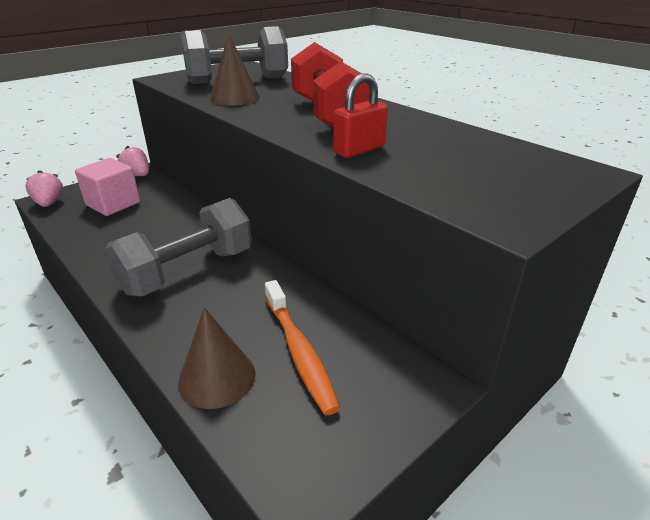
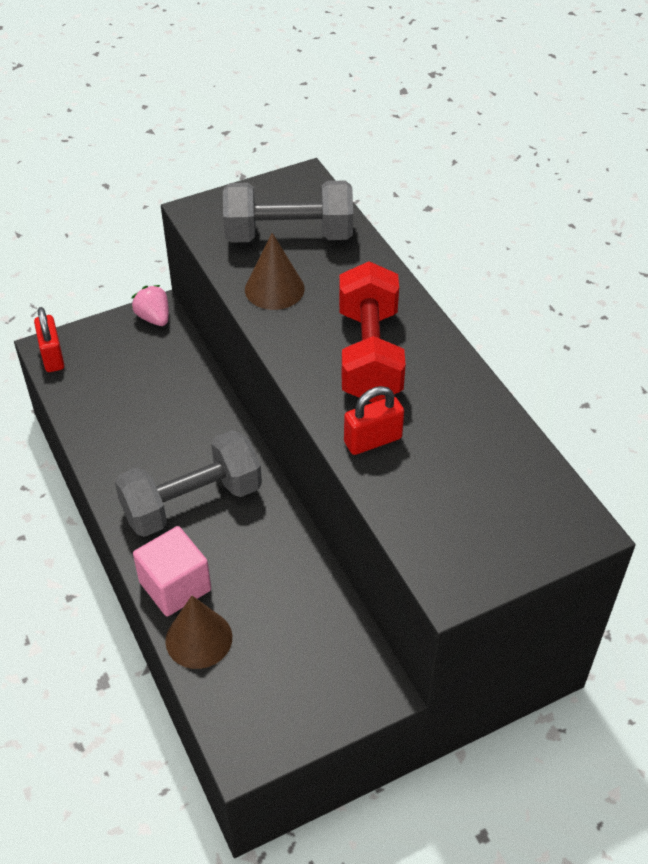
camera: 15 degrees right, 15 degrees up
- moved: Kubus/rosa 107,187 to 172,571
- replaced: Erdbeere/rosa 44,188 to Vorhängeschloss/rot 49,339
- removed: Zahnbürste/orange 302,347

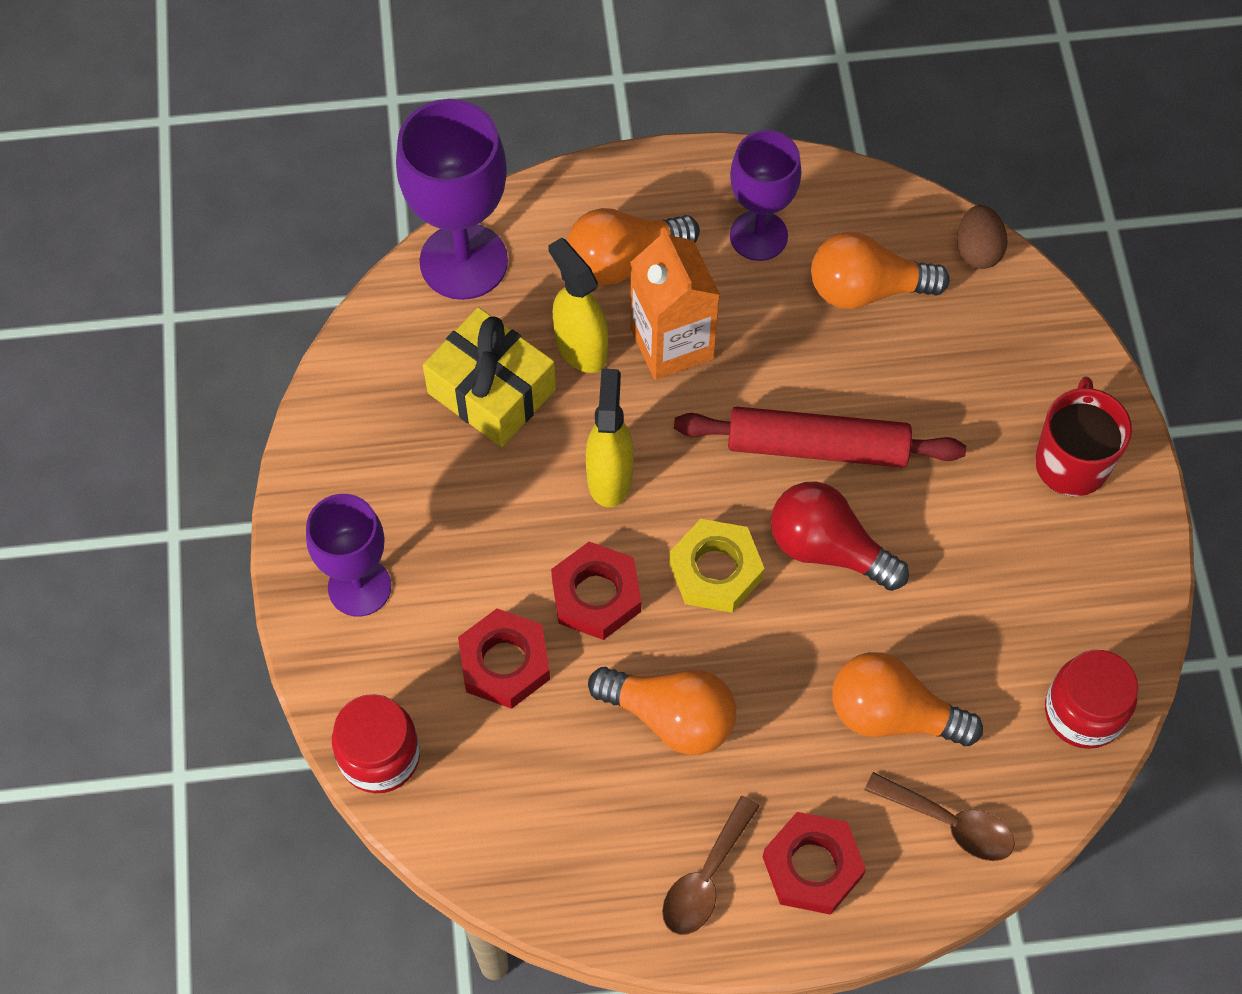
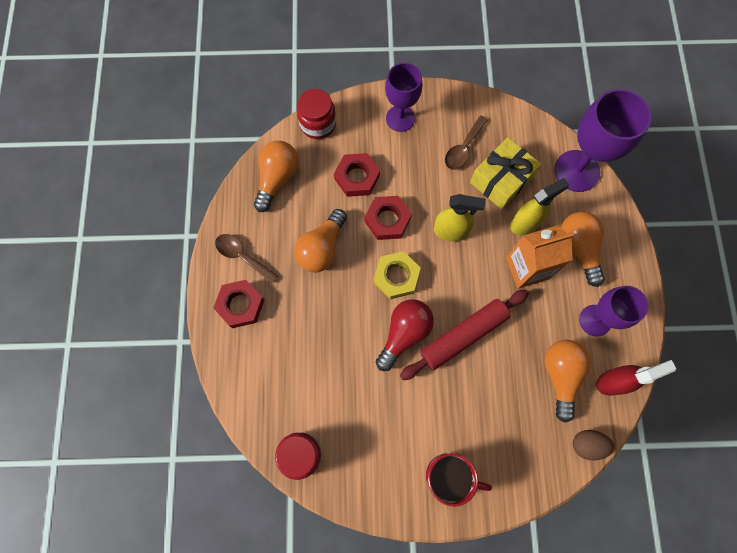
camera: 95 degrees right, 10 degrees up
- turned: Nudelholz/rot 820,437 = 464,334 45 degrees clockwise
- moved: Glühbirne/orange 907,699 to 276,176
- moved: Löffel/braun 939,816 to 466,142
- added: Sprühflasche/rot 636,377

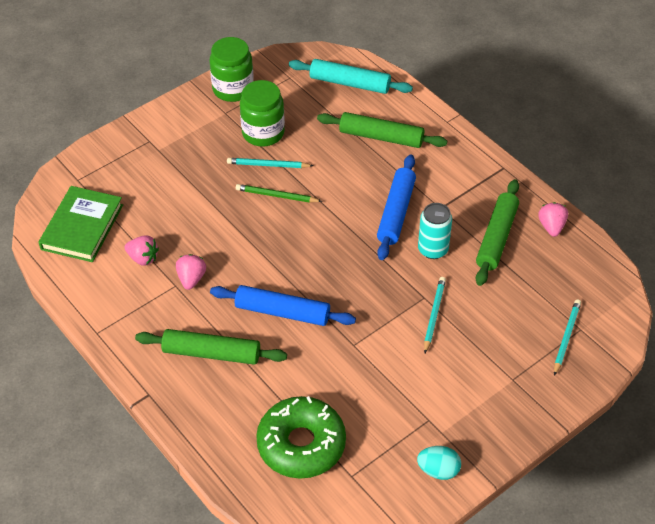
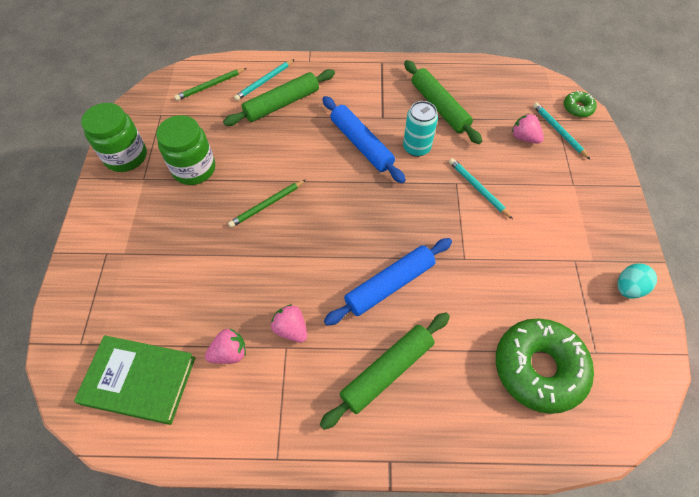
camera: 50 degrees left, 10 degrees up
- replaced: Nudelholz/türkis 351,76 to Bleistift/grün 210,84
- moved: Bleistift/türkis 270,163 to 264,80
- turned: Buch/grün 80,224 = 134,380 45 degrees counterclockwise
- moved: Erdbeere/rosa 553,219 to 528,128
- added: Donut/grün 580,104

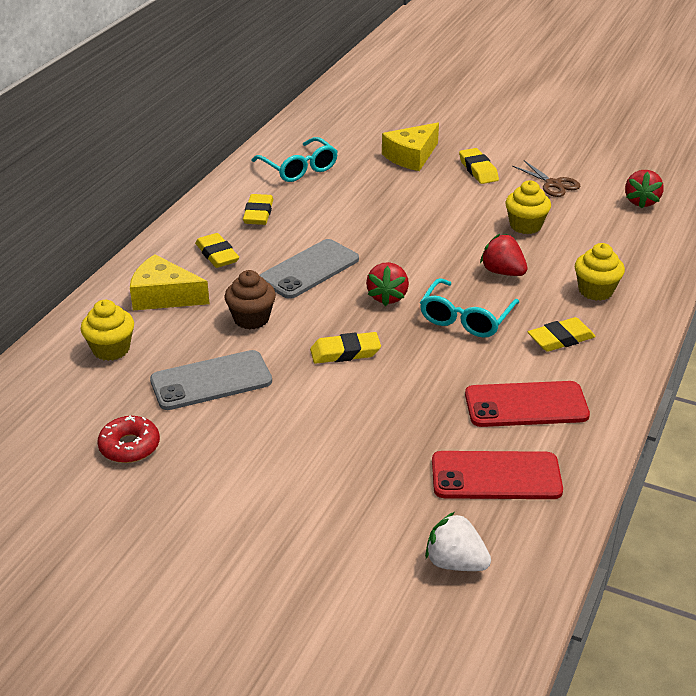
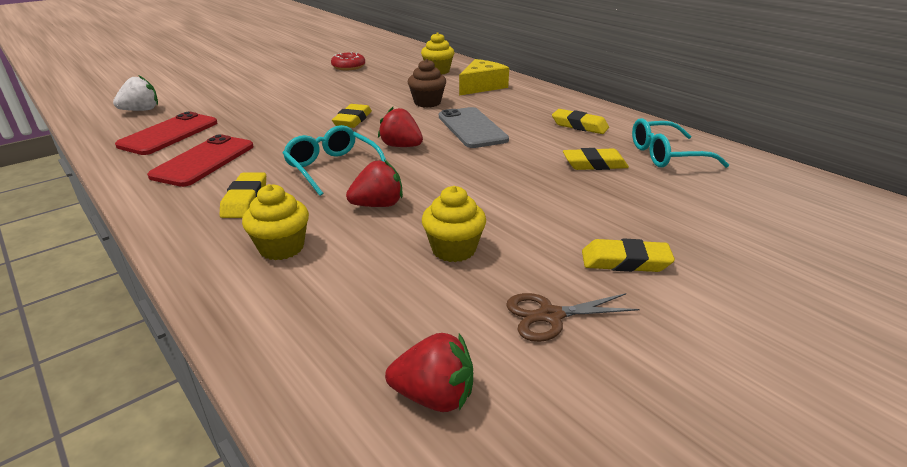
camera: 115 degrees right, 5 degrees down
- removed: Käse/gelb 410,147
- turned: Erdbeere/rot 644,189 = 429,372 150 degrees clockwise
- moved: Radiergummi/gelb 217,250 to 596,159
- removed: Handy/grau 211,380

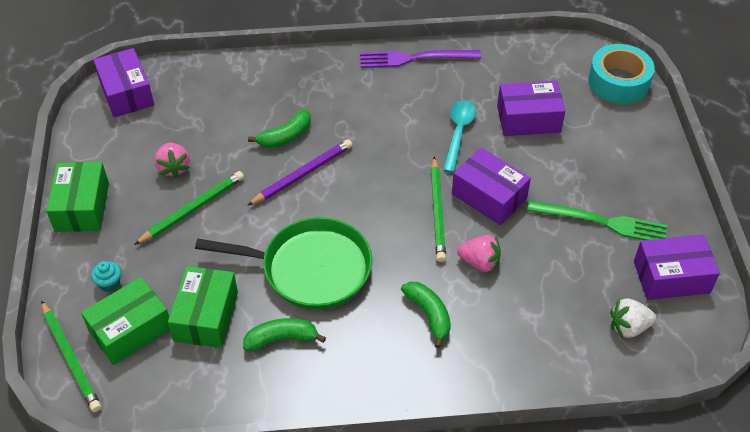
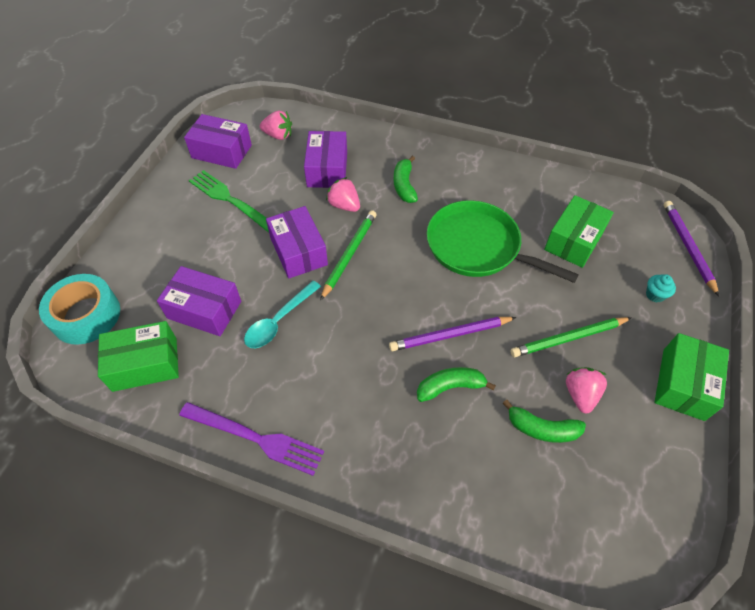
camera: 155 degrees left, 5 degrees up
- moved: Schachtel/lila 123,82 to 325,159
- moved: Schachtel/grün 125,321 to 138,356
- recoloured: Erdbeere/weiß 633,318 to Erdbeere/rosa 276,125
- recoloured: Bleistift/grün 71,356 to Bleistift/lila 691,248
- moved: Banane/grün 284,334 to 544,421

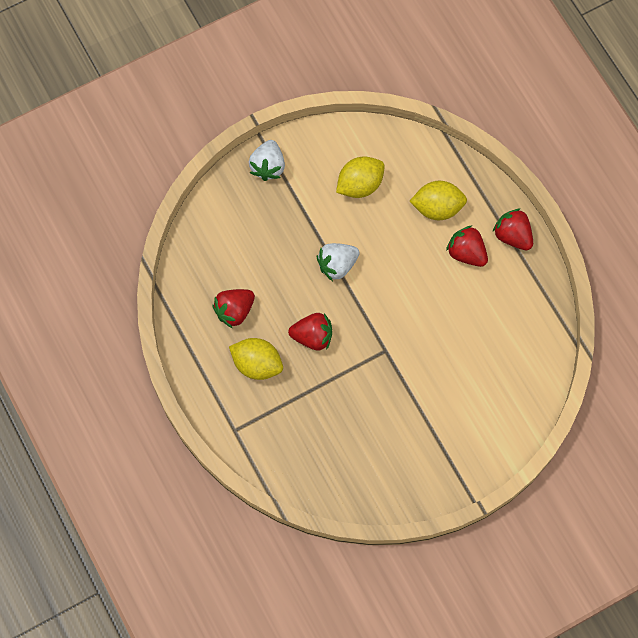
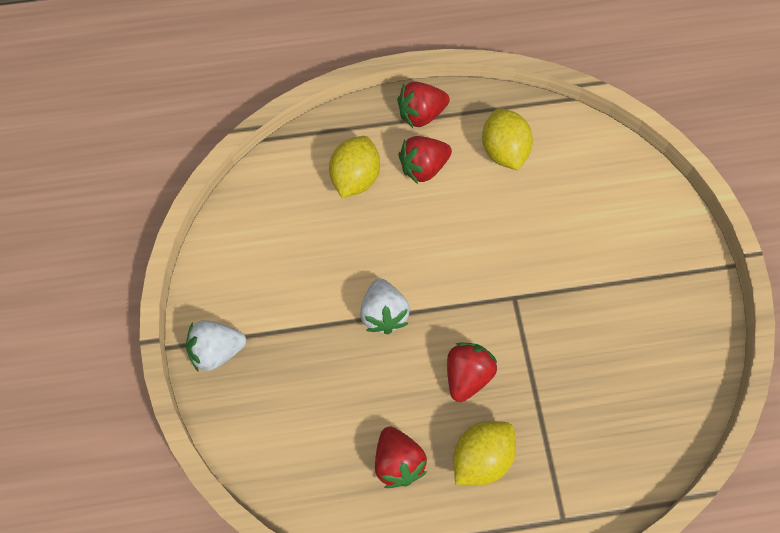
camera: 70 degrees left, 5 degrees down
- turned: Erdbeere/weiß 267,160 = 216,346 135 degrees clockwise
- moved: Zitrone/gelb 360,177 to 507,139

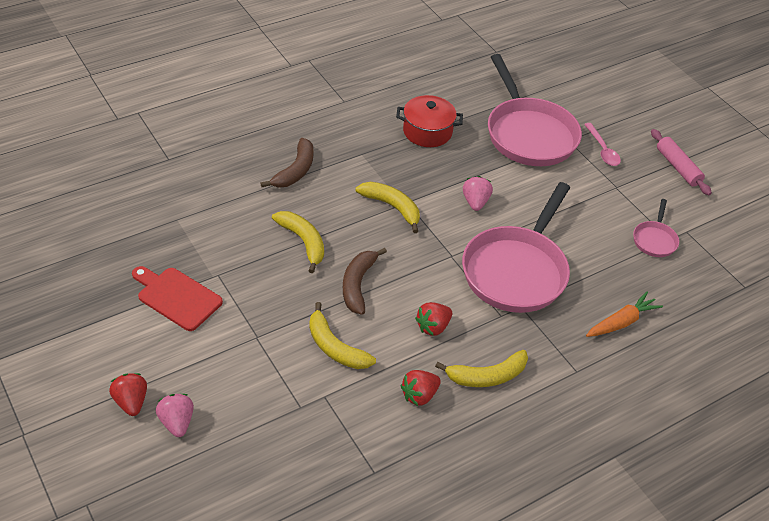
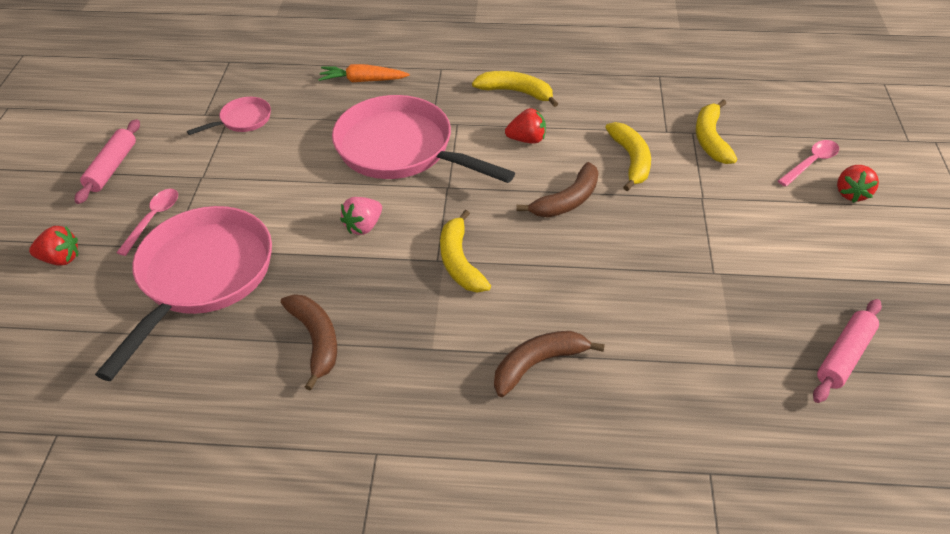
camera: 140 degrees left, 0 degrees up
- replaced: Kochtopf/rot 429,121 to Banane/braun 309,342
- turned: Pfanne/rosa 516,247 = 423,139 120 degrees counterclockwise
- moved: Banane/gelb 298,242 to 716,132
- removed: Schneidebrett/rot 177,298
- moved: Erdbeere/rot 421,388 to 53,246
- replaced: Erdbeere/rosa 175,415 to Löffel/rosa 808,163
- added: Nudelholz/rosa 847,351

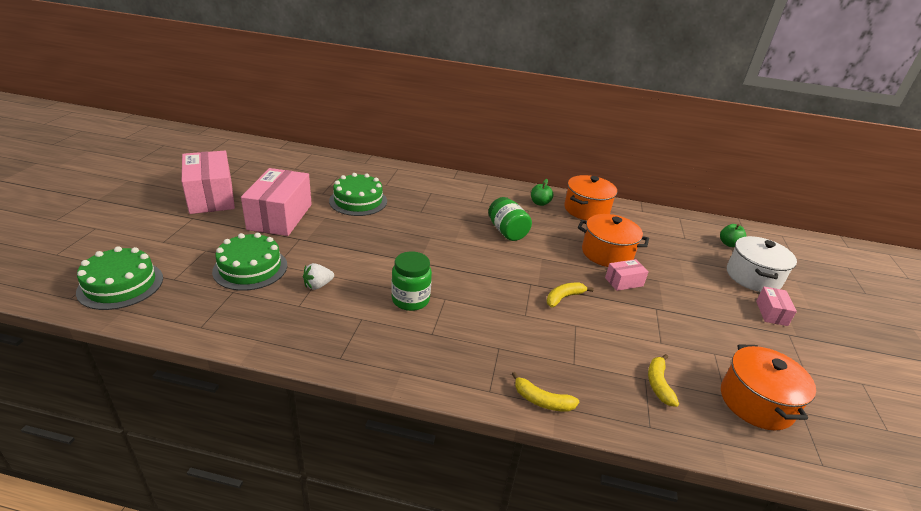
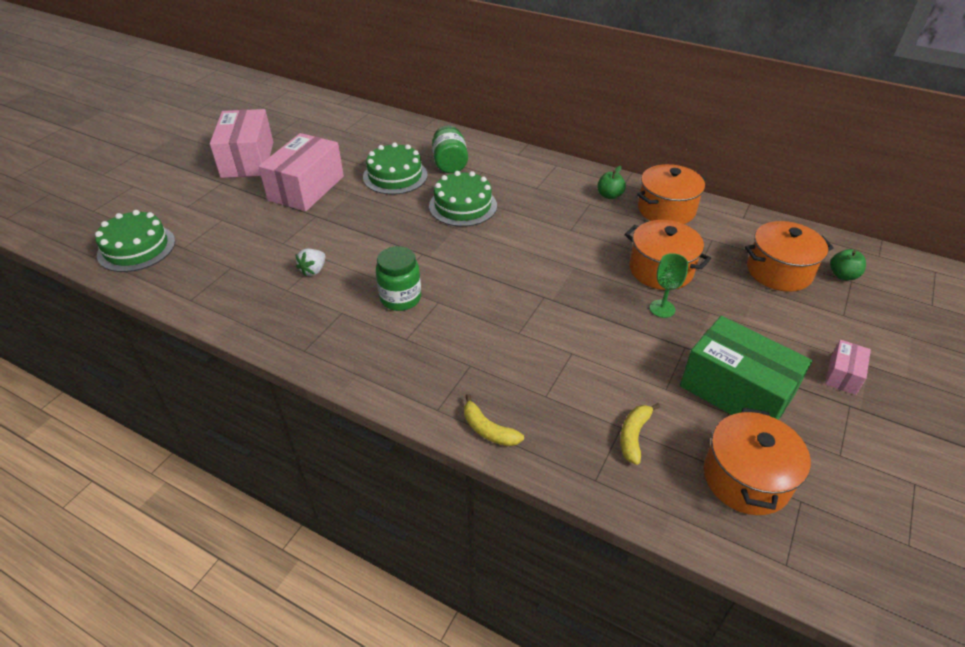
camera: 20 degrees right, 10 degrees up
- moved: Einmachglas/grün 510,219 to 450,149
- moved: Kuchen/grün 249,262 to 463,199
- removed: Kochtopf/weiß 762,264
- replaced: Schachtel/rosa 627,275 to Kelch/grün 669,285
- turned: Erdbeere/weiß 318,276 = 310,263 45 degrees counterclockwise
- removed: Banane/gelb 570,294
- added: Kochtopf/orange 789,256
- added: Schachtel/grün 746,368

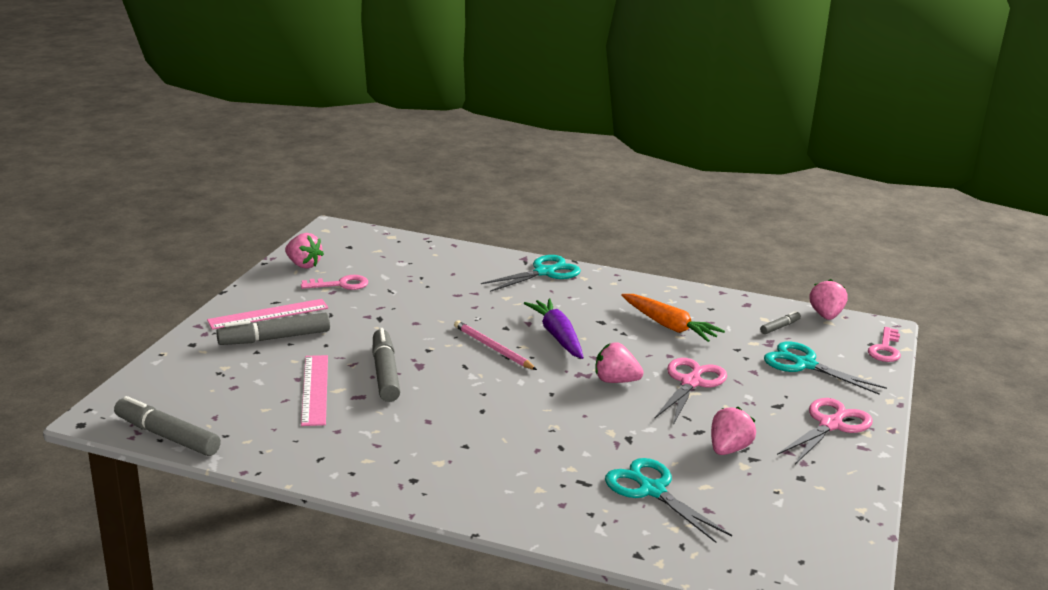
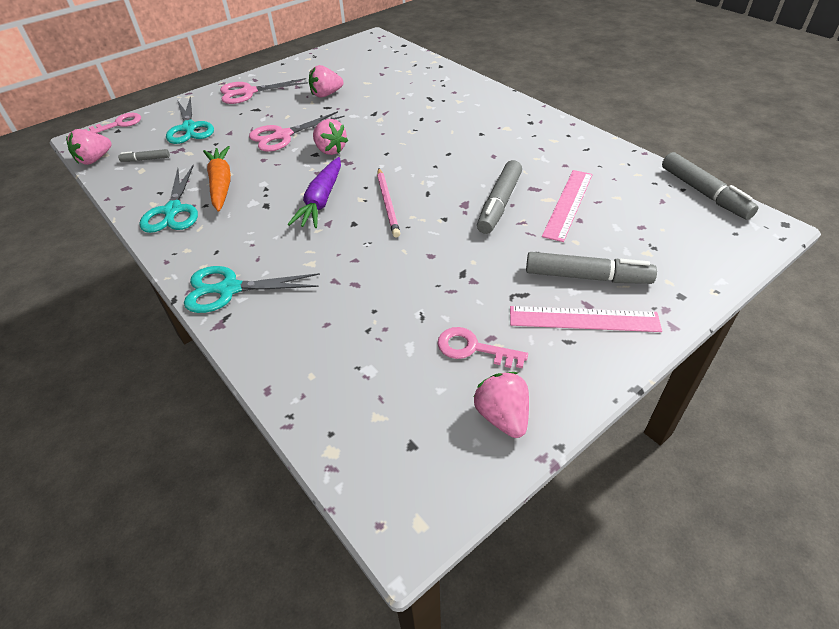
camera: 145 degrees left, 20 degrees up
- moved: Schere/türkis 668,500 to 168,199

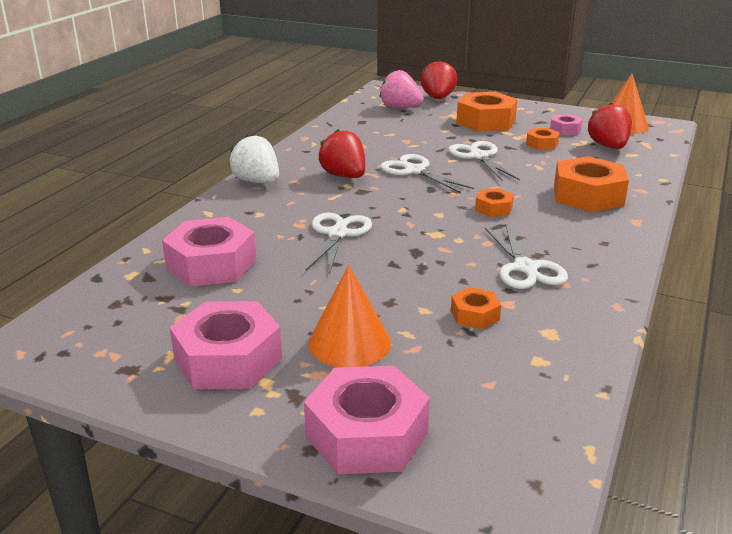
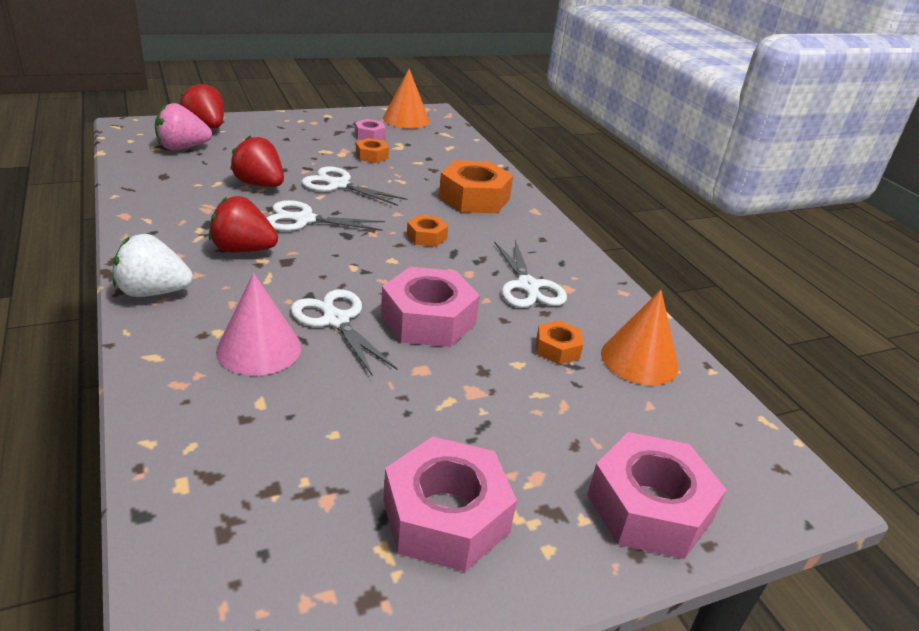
camera: 50 degrees left, 5 degrees up
- removed: Sechskantmutter/orange 487,112
- moved: Erdbeere/rot 610,125 to 257,161
- moved: Sechskantmutter/rosa 209,252 to 430,307
- turned: Schere/weiß 526,257 = 530,274 45 degrees clockwise
- moved: Kegel/orange 350,316 to 640,338
- added: Kegel/rosa 258,324

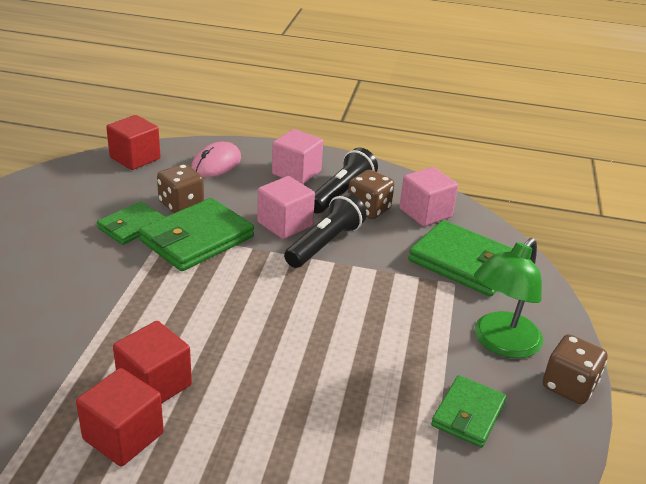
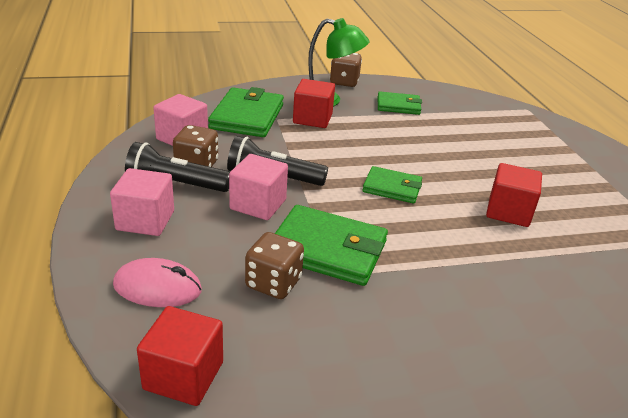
camera: 115 degrees left, 0 degrees up
- moved: Geldbörse/grün 131,223 to 392,184
- moved: Kubus/rot 120,417 to 314,103

